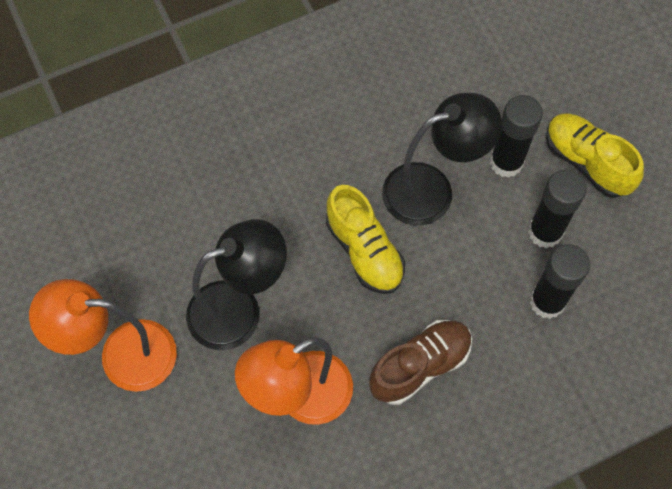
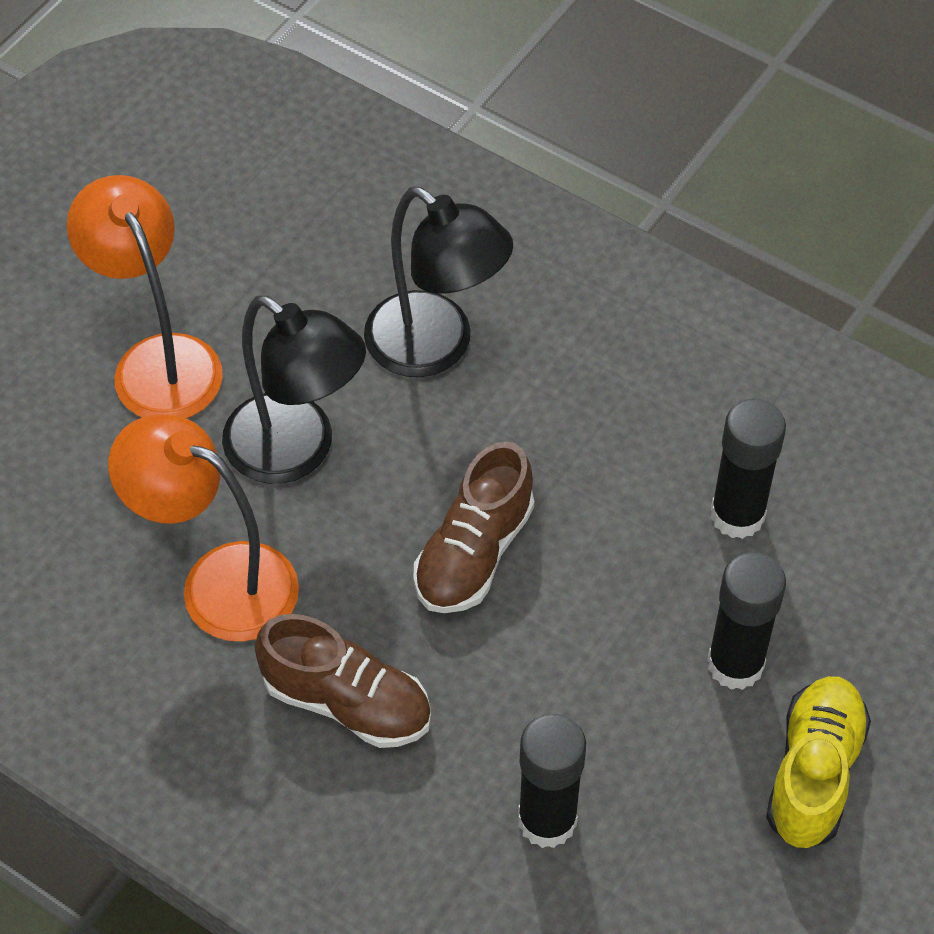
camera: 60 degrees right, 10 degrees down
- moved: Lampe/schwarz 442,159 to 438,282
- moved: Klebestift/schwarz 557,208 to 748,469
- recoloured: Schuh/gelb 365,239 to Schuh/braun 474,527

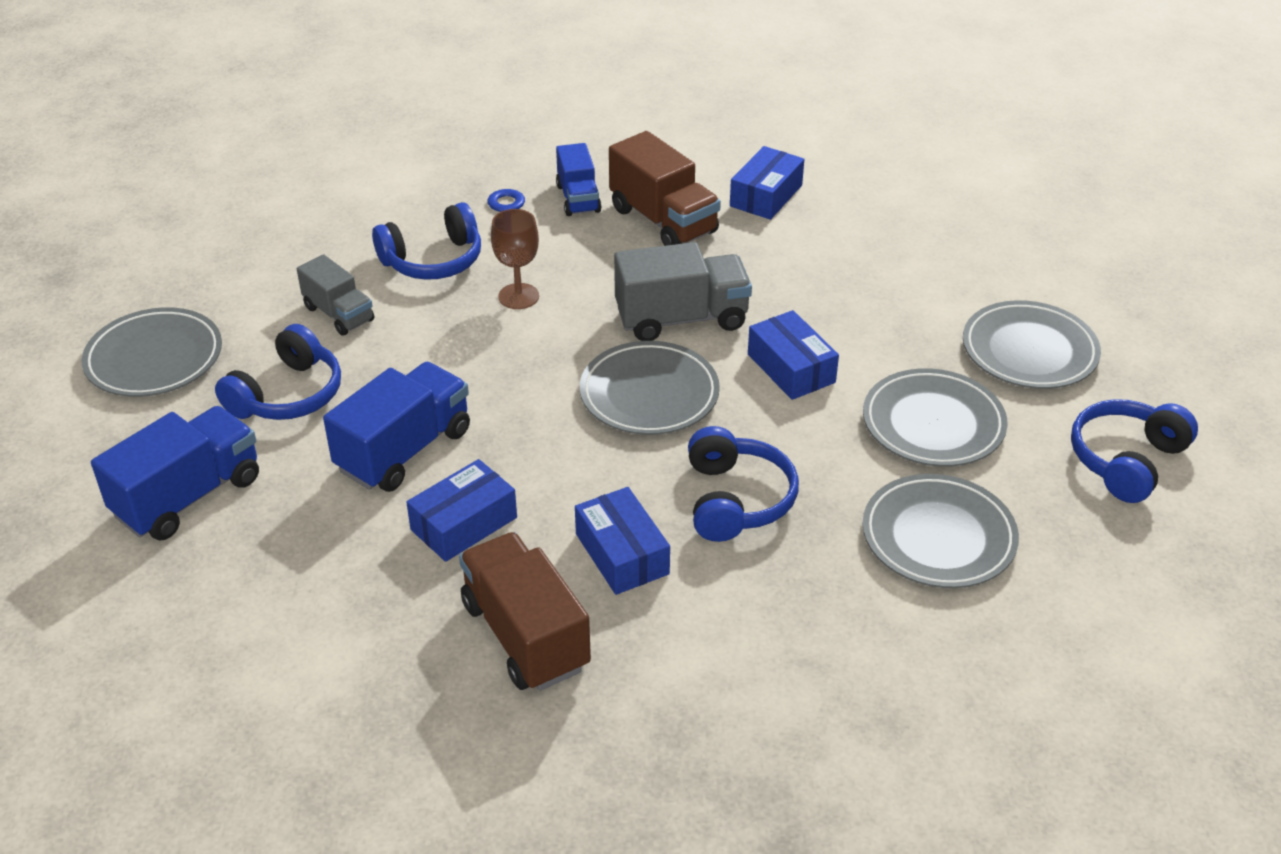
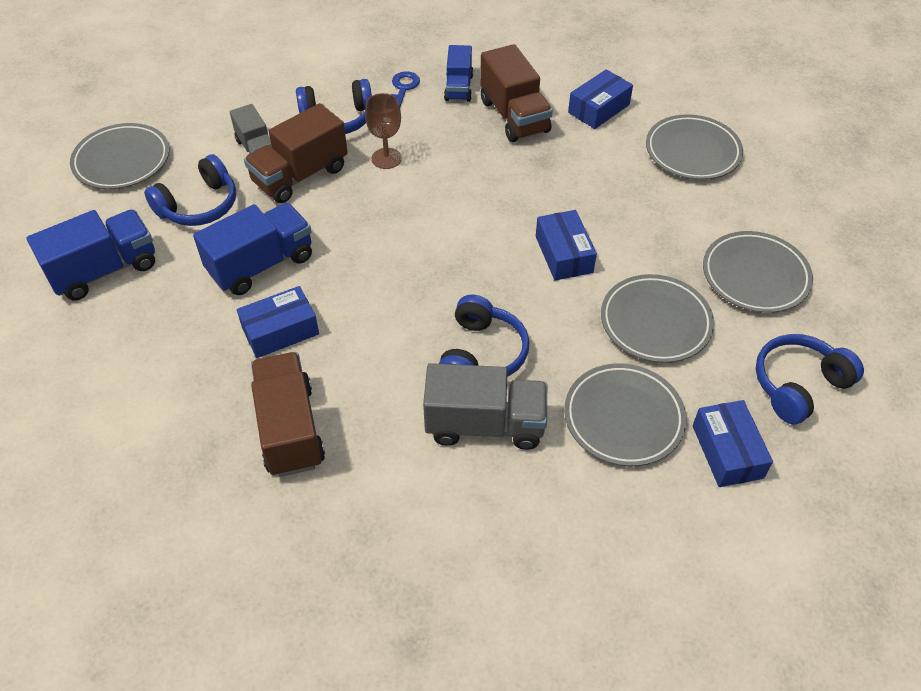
camera: 15 degrees right, 10 degrees up
- moved: Lastwagen/grau 683,291 to 485,406
- moved: Teller/grau 650,388 to 694,147
- moved: Schachtel/blau 622,541 to 732,443
- added: Lastwagen/braun 296,153

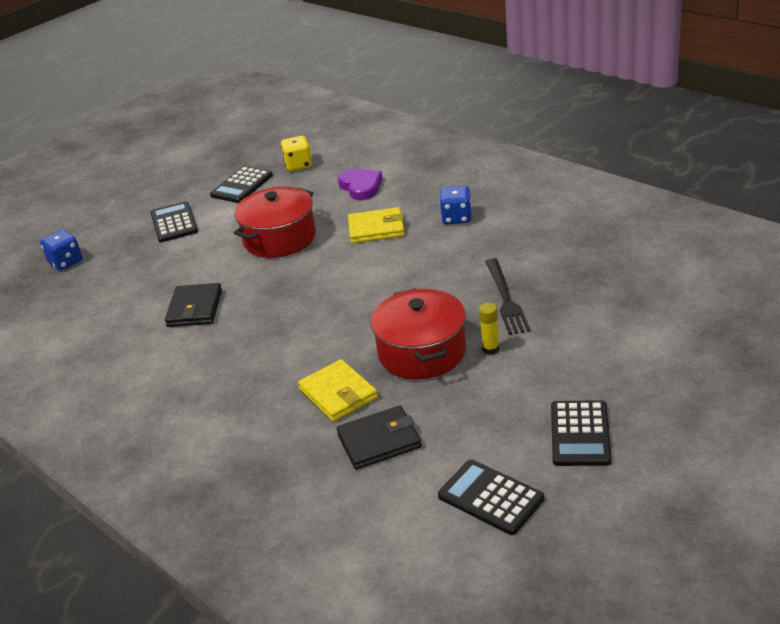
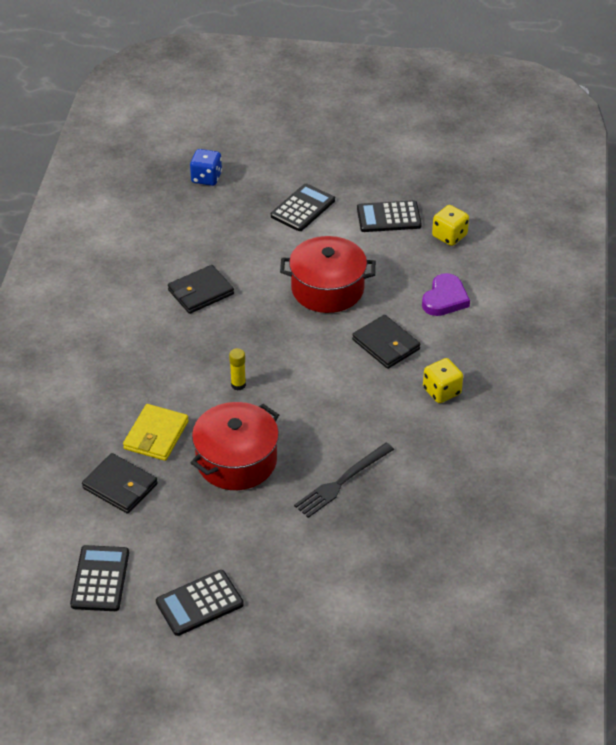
camera: 50 degrees right, 10 degrees up
- recoloured: Spielwürfel/blau 456,205 to Spielwürfel/gelb 443,380
- recoloured: Geldbörse/gelb 376,225 to Geldbörse/schwarz 386,342
- moved: Klebestift/gelb 489,329 to 237,369

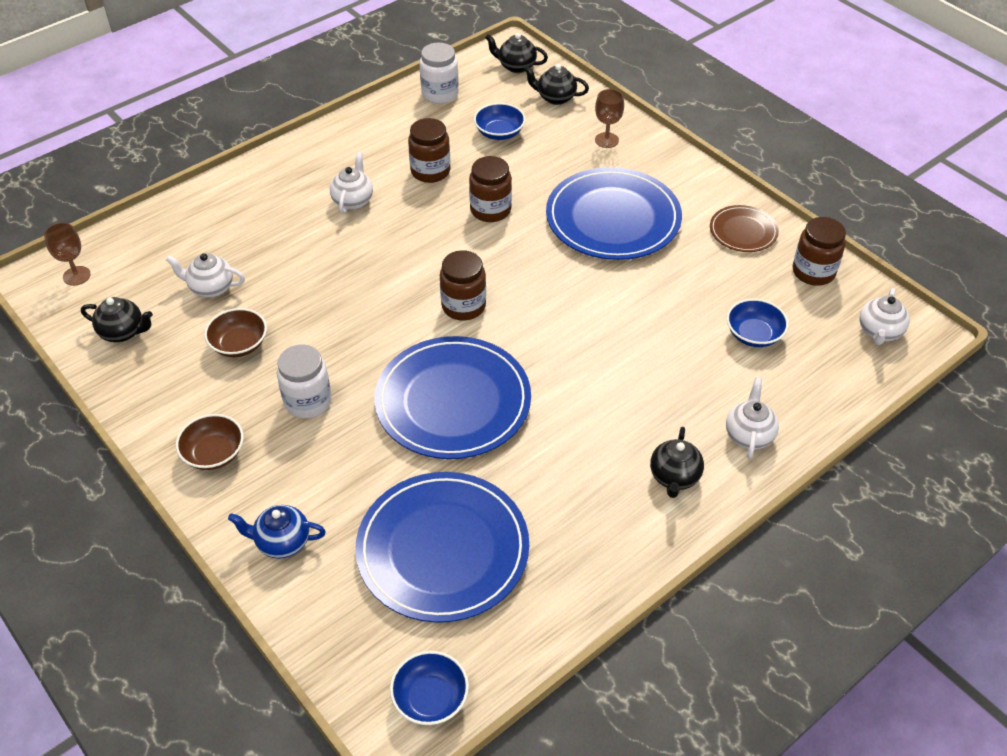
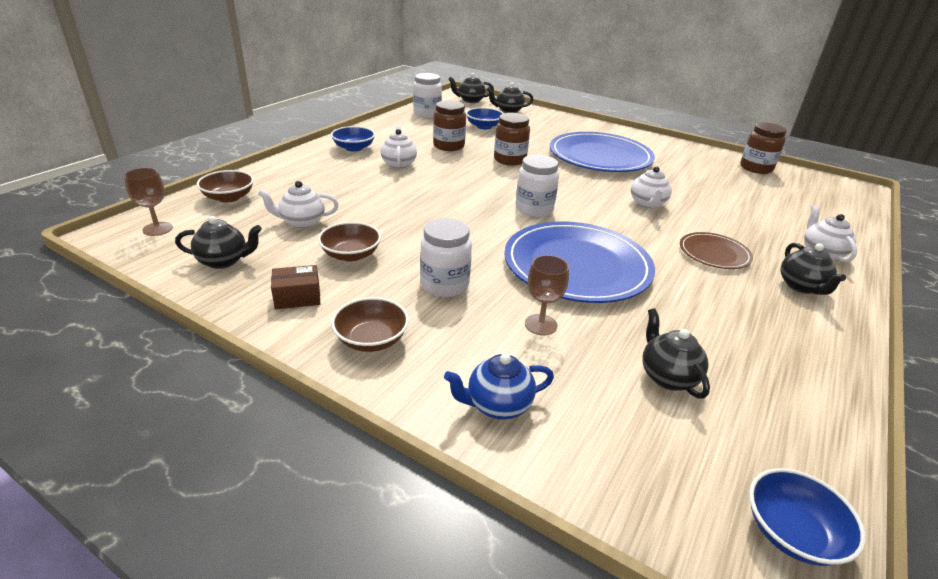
camera: 20 degrees left, 15 degrees down
- moved: Kelch/braun 609,118 to 547,295
- moved: Teller/braun 744,228 to 716,250
- recoloured: Einmachglas/braun 463,285 to Einmachglas/weiß 537,186
- moved: Teekanne/weiß 884,316 to 651,187
- moved: Schüssel/blau 758,323 to 353,139
- replaced: Teller/blau 442,547 to Teekanne/schwarz 676,353
- added: Schüssel/braun 225,186
- added: Schachtel/braun 295,287

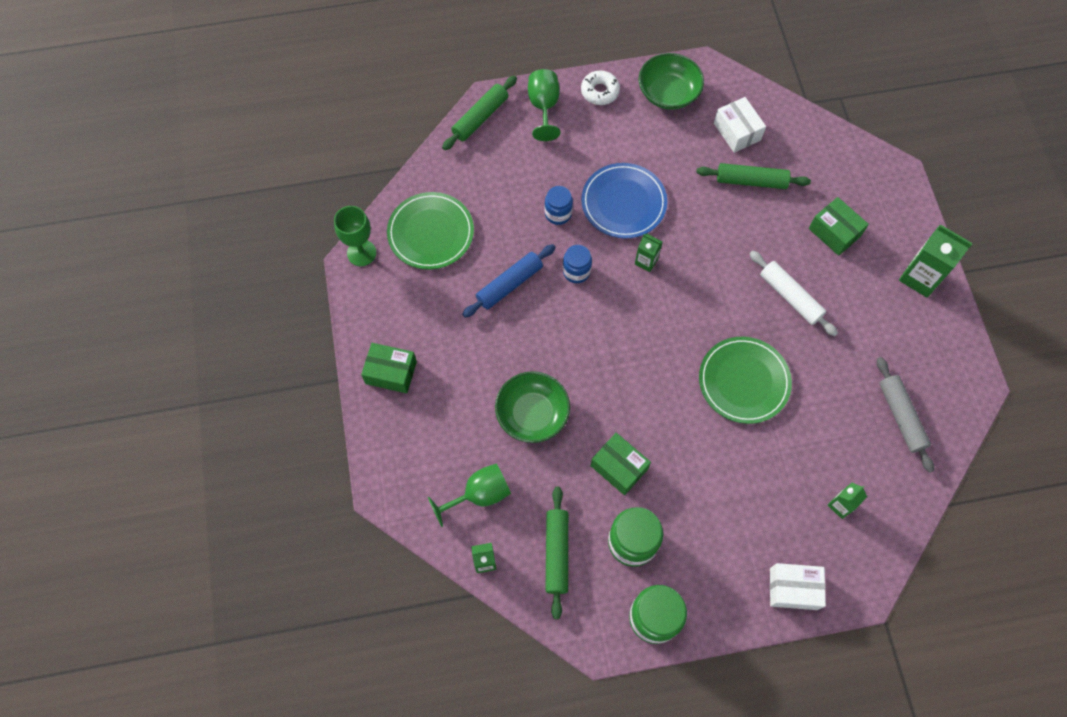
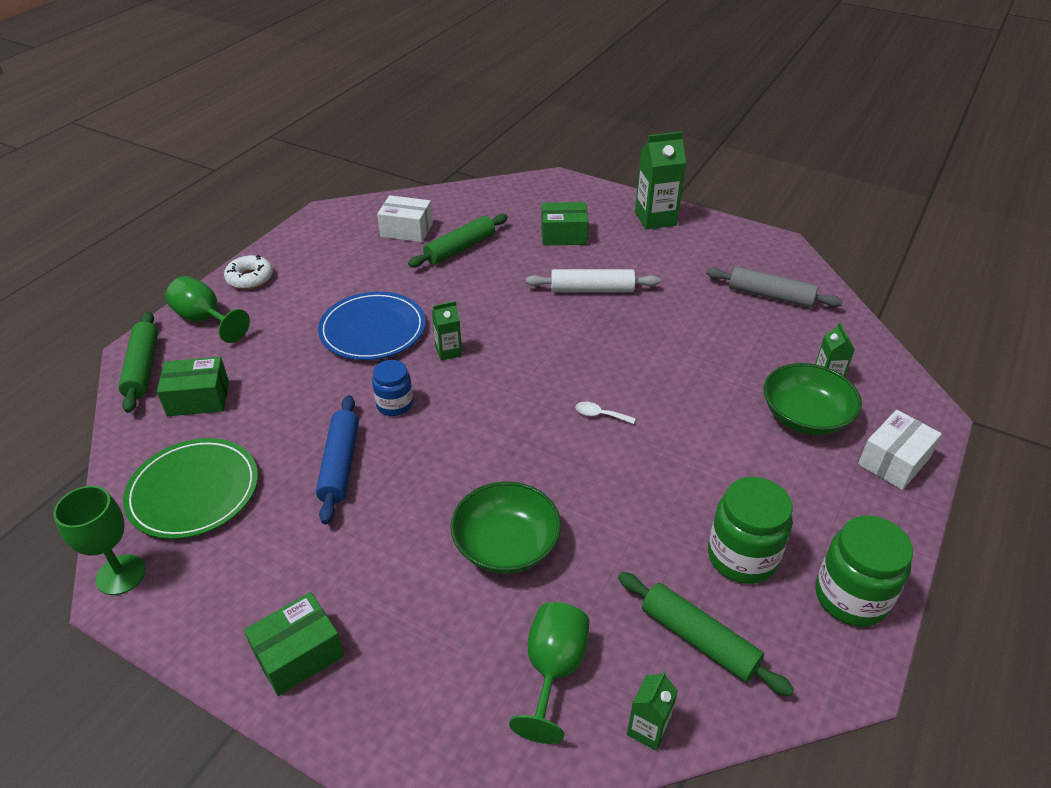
camera: 50 degrees left, 25 degrees down
- moved: Schüssel/grün 671,81 to 813,399
- removed: Einmachglas/blau 559,205
- removed: Teller/grün 745,380
- moved: Schachtel/grün 621,464 to 193,386
- added: Löffel/weiß 606,413

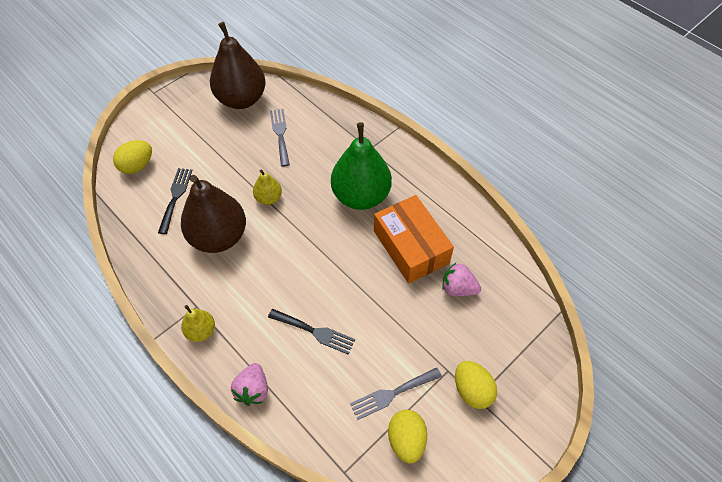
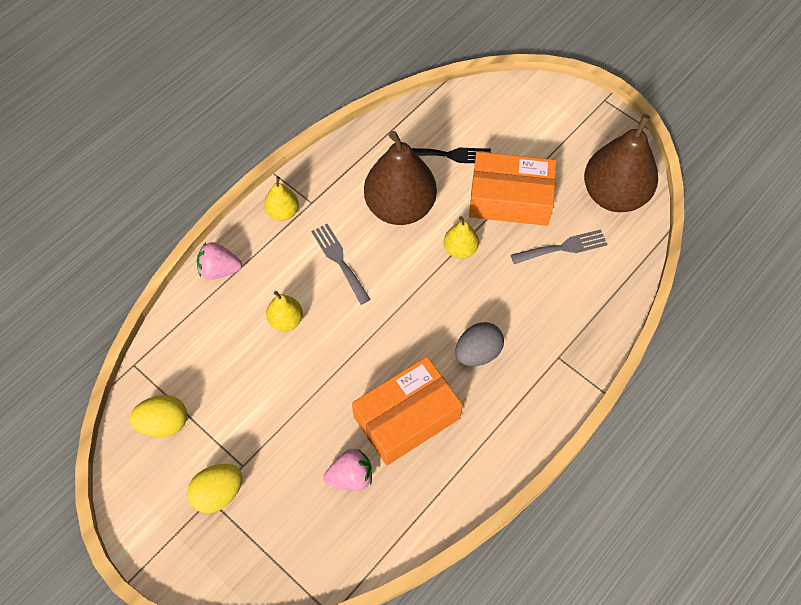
camera: 85 degrees right, 5 degrees up
- replaced: Birne/grün 361,166 to Ei/grau 479,344
- removed: Ei/gelb 132,157
- turned: Erdbeere/rosa 461,279 = 347,470 60 degrees clockwise
- replaced: Gabel/schwarz 311,331 to Birne/gelb 284,311
- moved: Gabel/grau 396,393 to 341,264
- added: Schachtel/orange 512,189

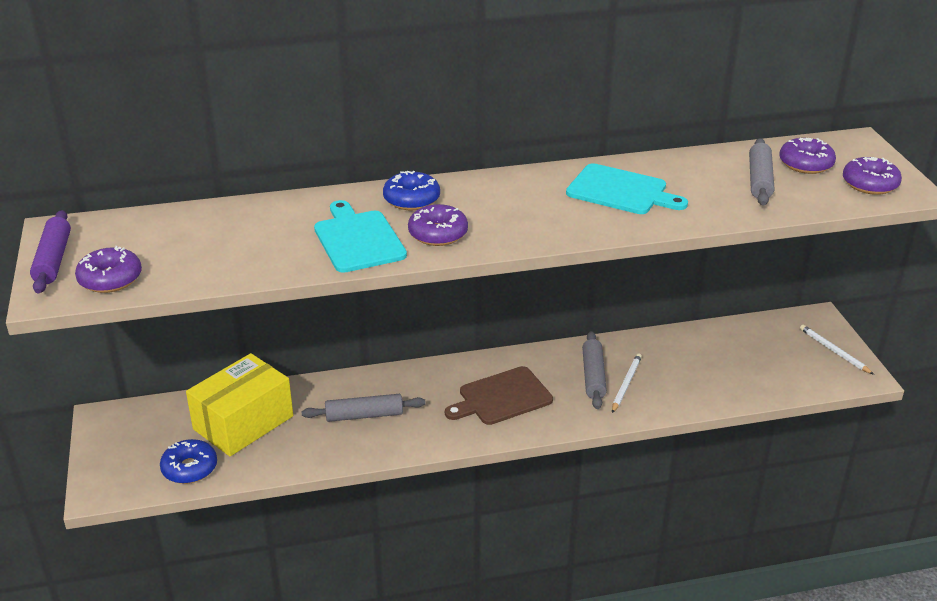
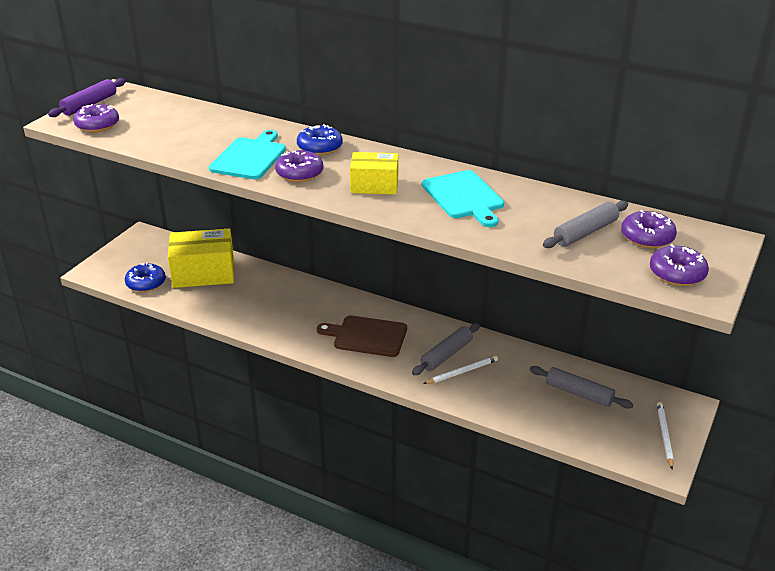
camera: 40 degrees right, 0 degrees up
- moved: Nudelholz/grau 364,408 to 581,387
- added: Schachtel/gelb 374,173

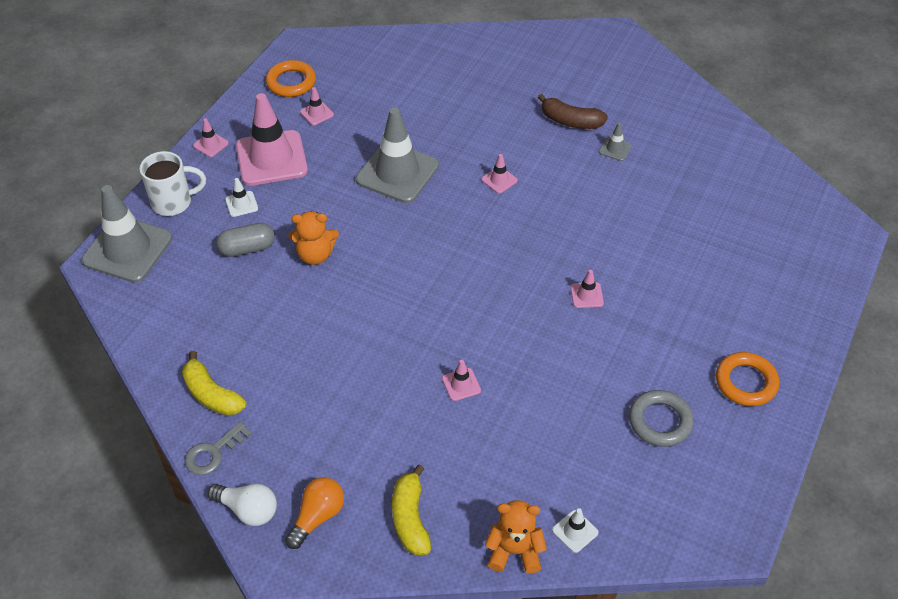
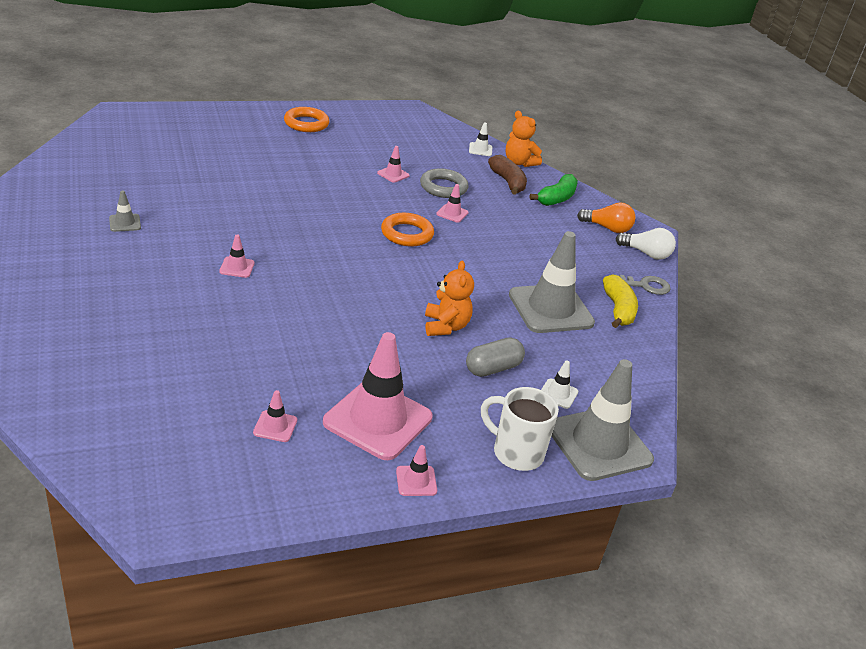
camera: 140 degrees left, 15 degrees down
- moved: Ring/orange 291,78 to 407,229
- moved: Banane/braun 573,111 to 507,175
- moved: Leitkegel/grau 397,155 to 552,282
- moved: Leitkegel/weiß 241,197 to 559,384
- turned: Teddybär/orange 313,238 = 449,298 45 degrees clockwise
- turned: Kapsel/grau 245,240 = 495,357 60 degrees counterclockwise
- moved: Leitkegel/rosa 587,289 to 393,164
- moved: Ring/grau 661,418 to 444,183
- recoloured: Banane/gelb 411,510 to Banane/grün 553,190
- turned: Glühbirne/orange 314,513 = 606,217 150 degrees counterclockwise
- turned: Glühbirne/weiß 242,505 = 645,244 135 degrees clockwise

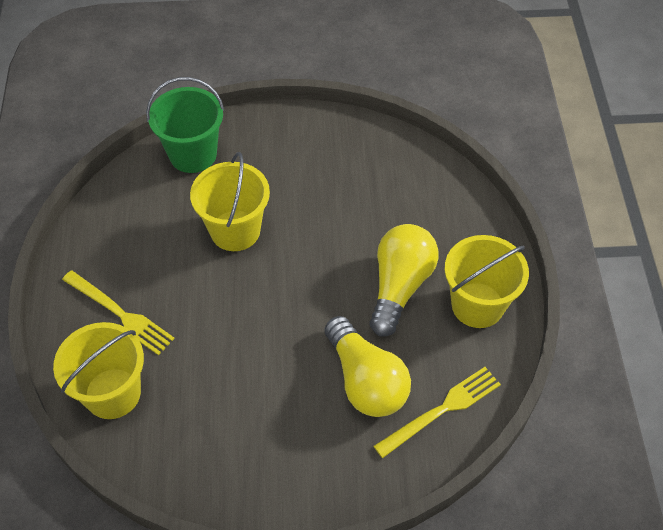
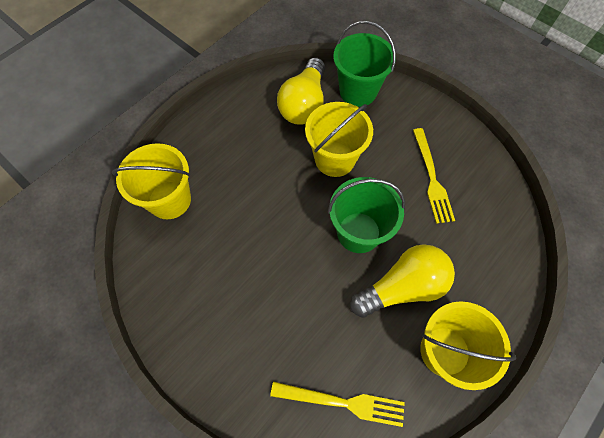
camera: 45 degrees right, 10 degrees up
- moved: Gabel/gelb 118,312 to 434,176
- moved: Glühbirne/gelb 367,366 to 301,91
- added: Eimer/grün 366,215

